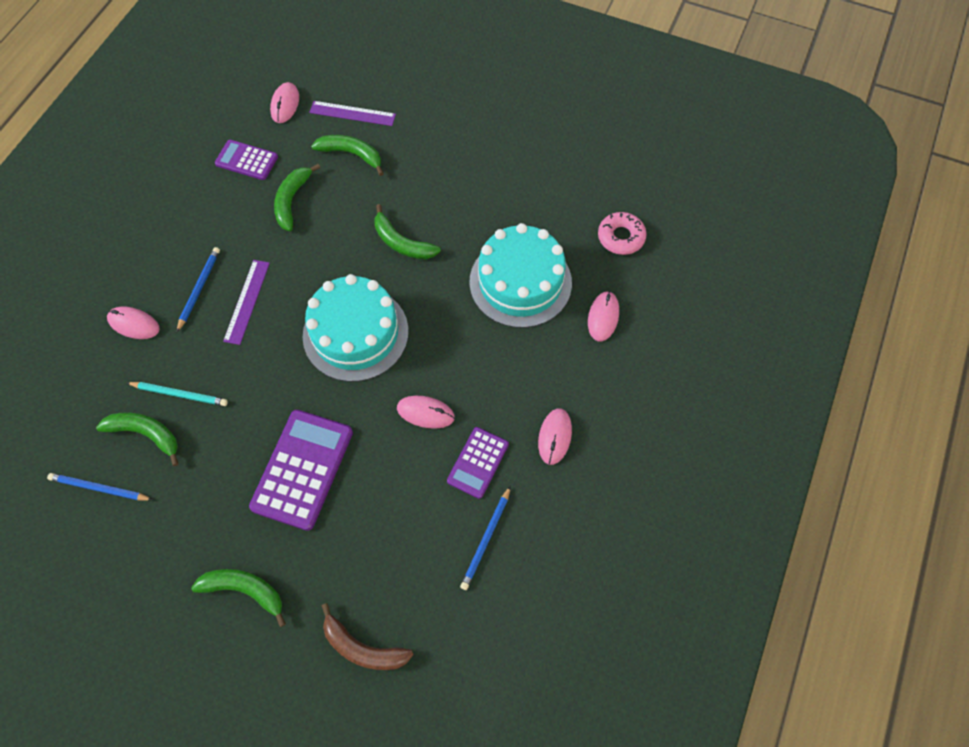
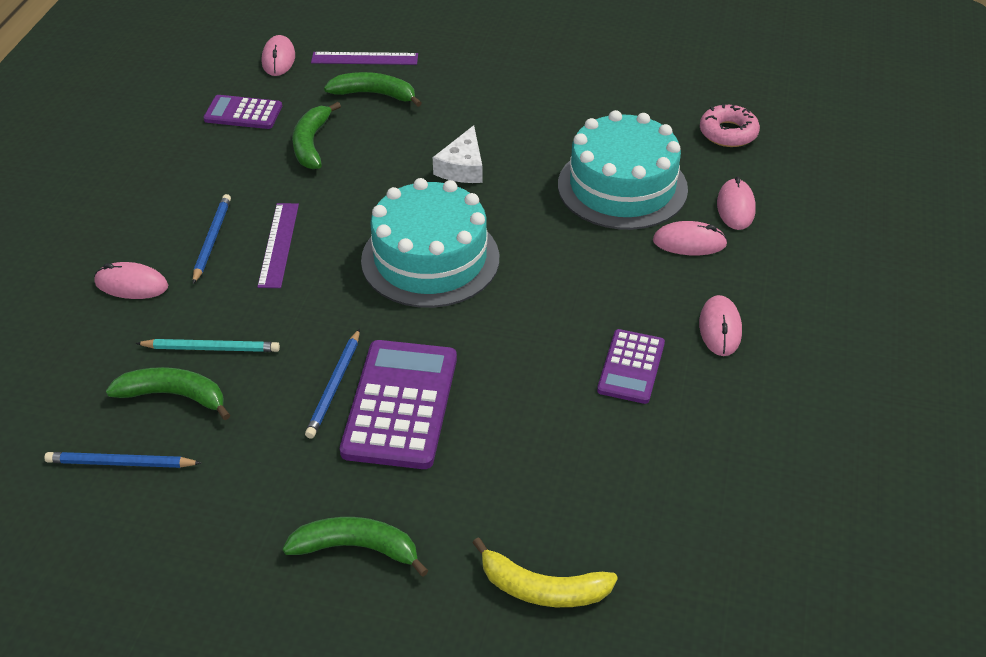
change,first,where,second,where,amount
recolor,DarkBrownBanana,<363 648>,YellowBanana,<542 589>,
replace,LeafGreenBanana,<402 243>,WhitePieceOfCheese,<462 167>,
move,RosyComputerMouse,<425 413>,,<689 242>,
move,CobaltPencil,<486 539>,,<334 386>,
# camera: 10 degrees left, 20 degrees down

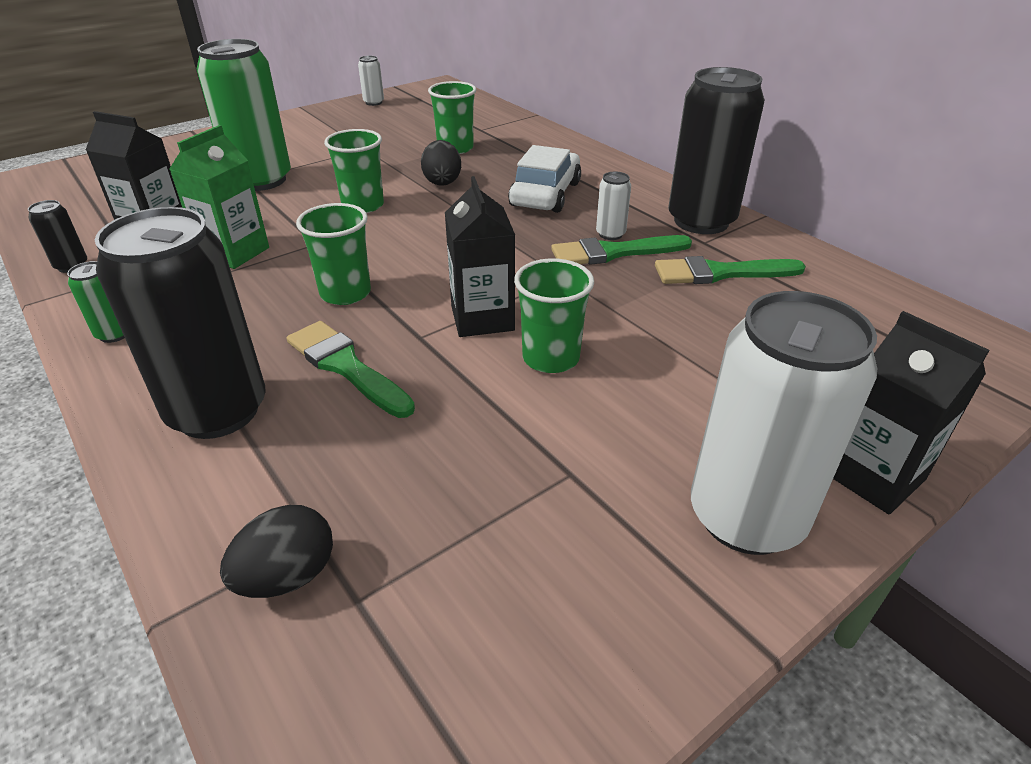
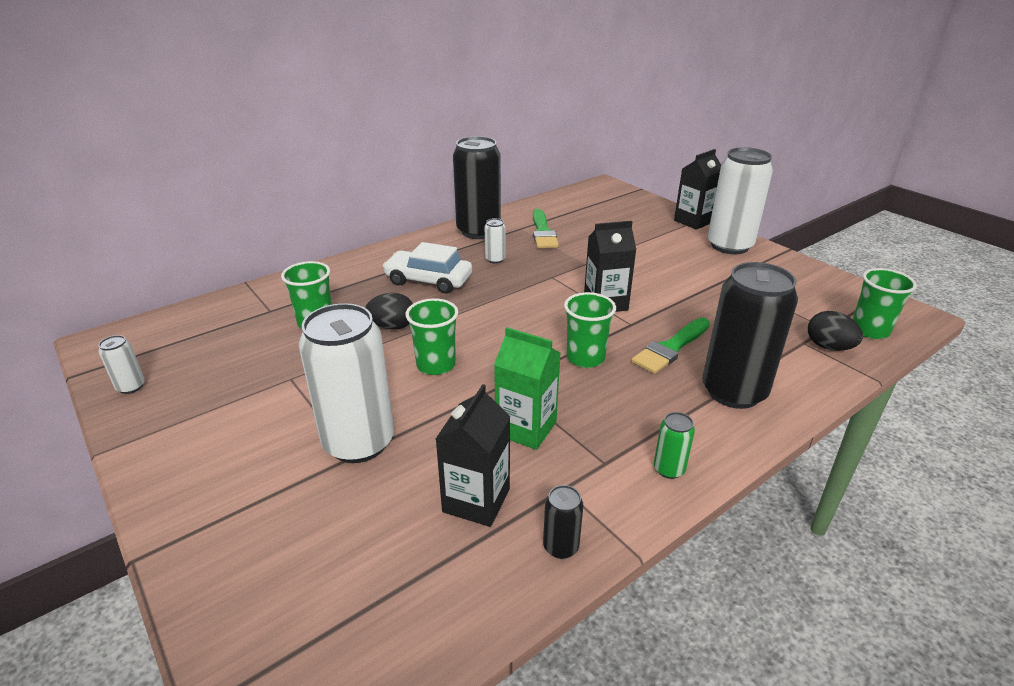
change,first,where,second,where,amount
recolor,LeafGreenCan,<261 180>,WhiteCan,<359 442>,
move,LeafGreenCup,<550 358>,,<869 330>,
delete,LeafGreenBrush,<613 252>,,,
# camera: 90 degrees left, 5 degrees down

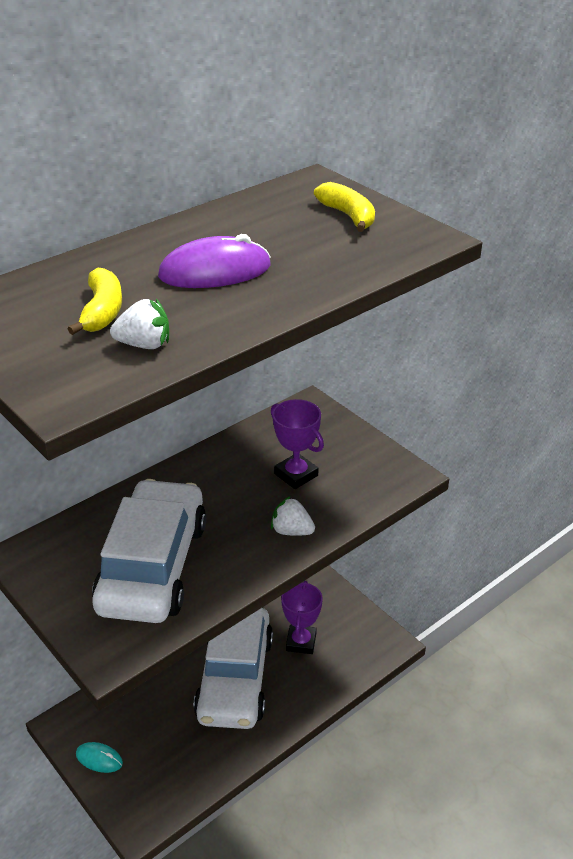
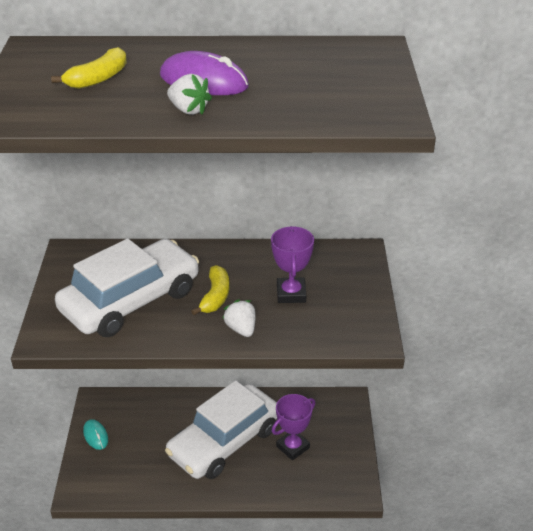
change,first,where,second,where,amount
move,WhiteToyStrawberry,<144 345>,,<188 110>,
move,YellowBanana,<348 216>,,<215 297>,
# camera: 40 degrees right, 0 degrees up

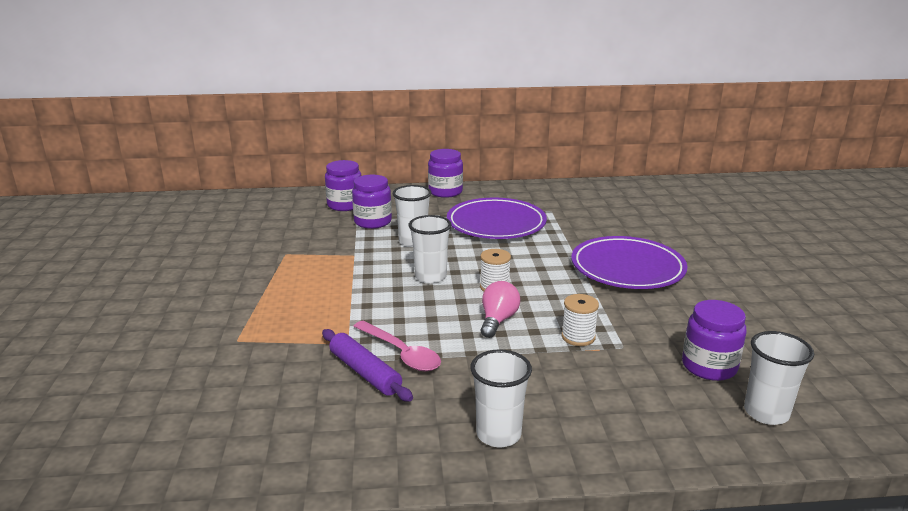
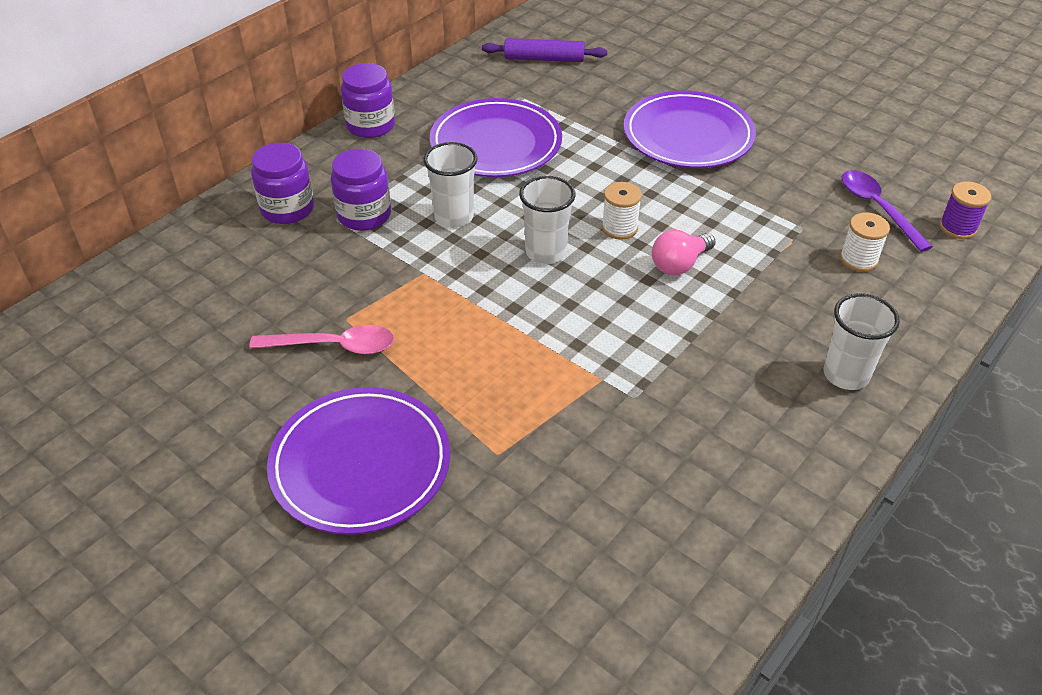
change,first,where,second,where,amount
move,PurpleRollingPin,<365 372>,,<544 59>,
move,RosyTablespoon,<401 353>,,<334 346>,
rotate,RosyLightbulb,<498 320>,,<679 264>,105 degrees counterclockwise
move,WhiteReelOfThread,<578 337>,,<858 259>,
replace,PurpleJamJar,<709 366>,PurpleTablespoon,<877 208>,
replace,WhiteCup,<766 413>,PurpleReelOfThread,<957 227>,
insert,,,PurpleFlatDish,<360 464>,
# camera: 45 degrees left, 20 degrees up

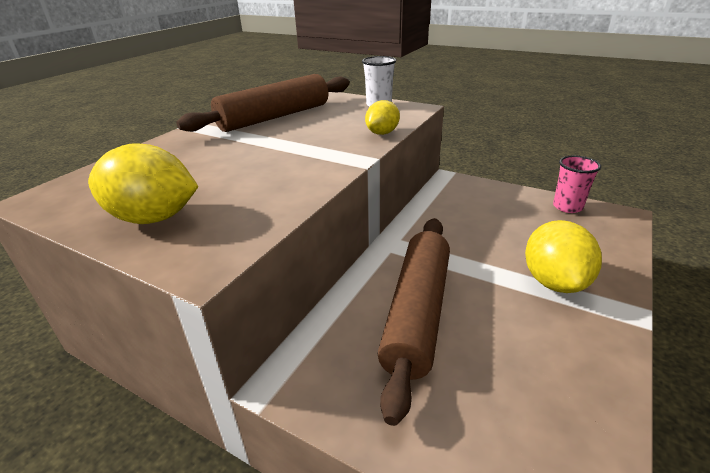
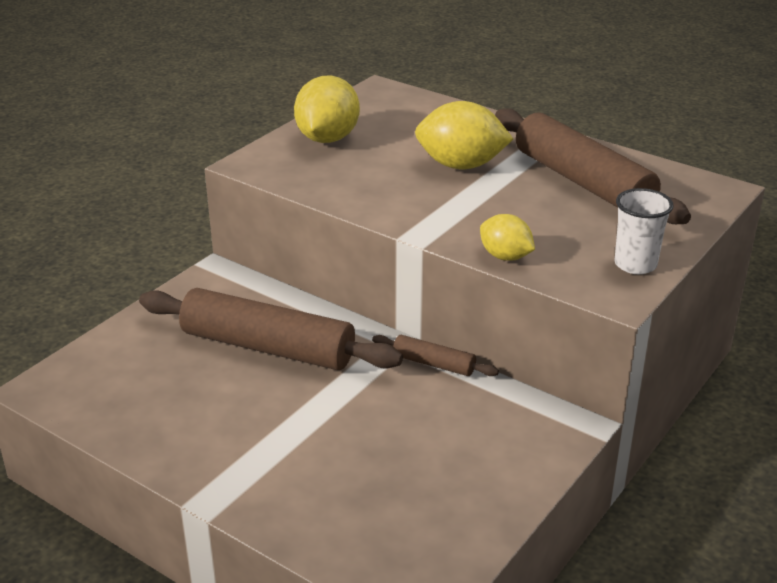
change,first,where,second,where,amount
move,YellowCitrusFruit,<554 281>,,<461 165>,
delete,RosyCup,<567 207>,,,
insert,,,DarkBrownRollingPin,<434 364>,
# camera: 95 degrees right, 0 degrees up

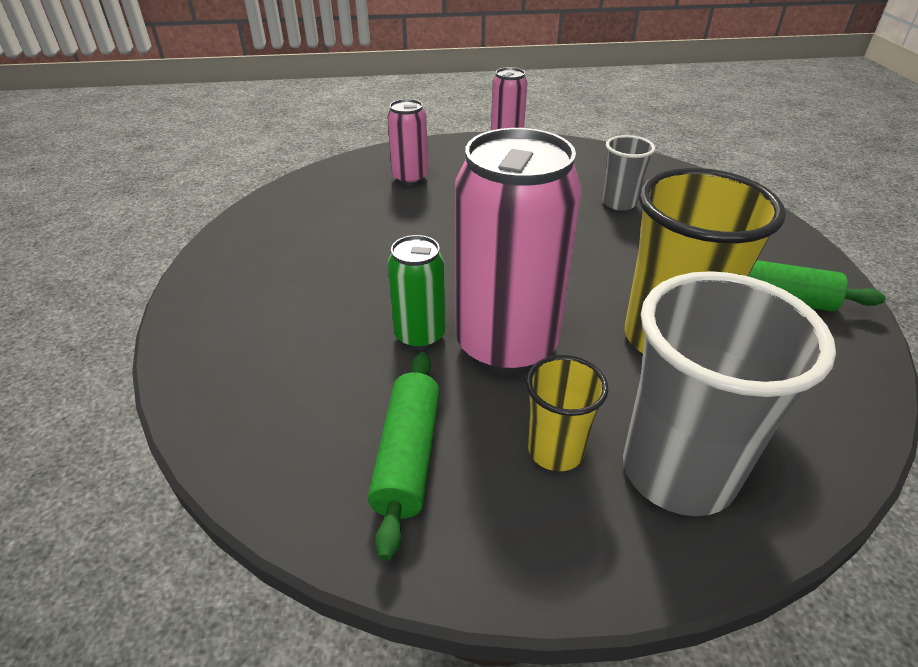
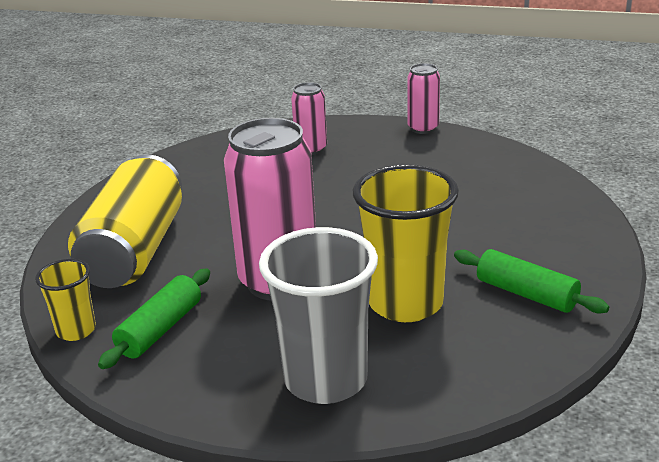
change,first,where,second,where,amount
delete,LeafGreenCan,<420 336>,,,
move,YellowCup,<555 451>,,<76 330>,
delete,AshGreyCup,<619 203>,,,
insert,,,YellowCan,<134 251>,
# camera: 25 degrees right, 10 degrees down

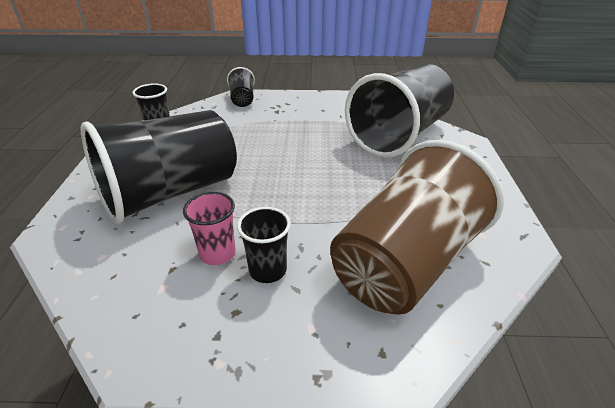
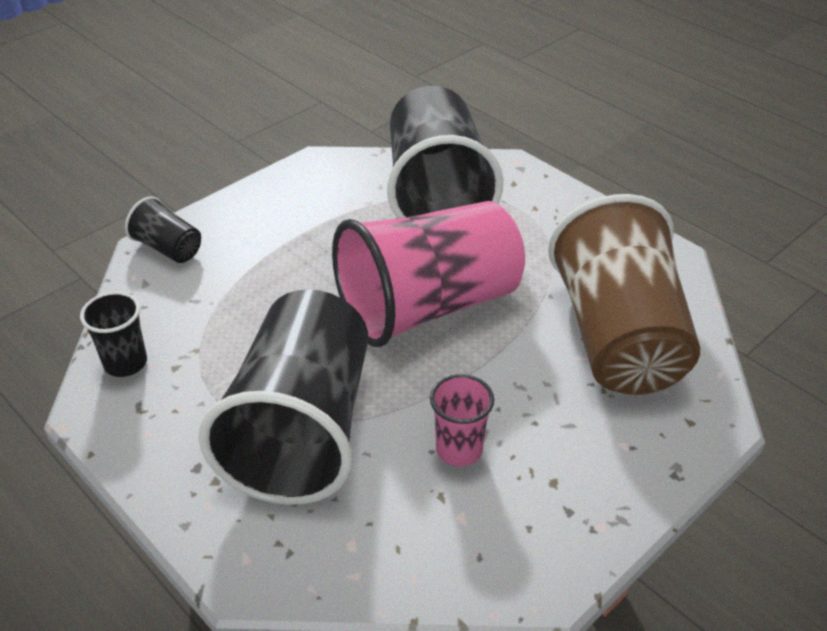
change,first,where,second,where,amount
delete,BlackCup,<268 270>,,,
insert,,,RosyCup,<428 306>,
# camera: 45 degrees left, 5 degrees up

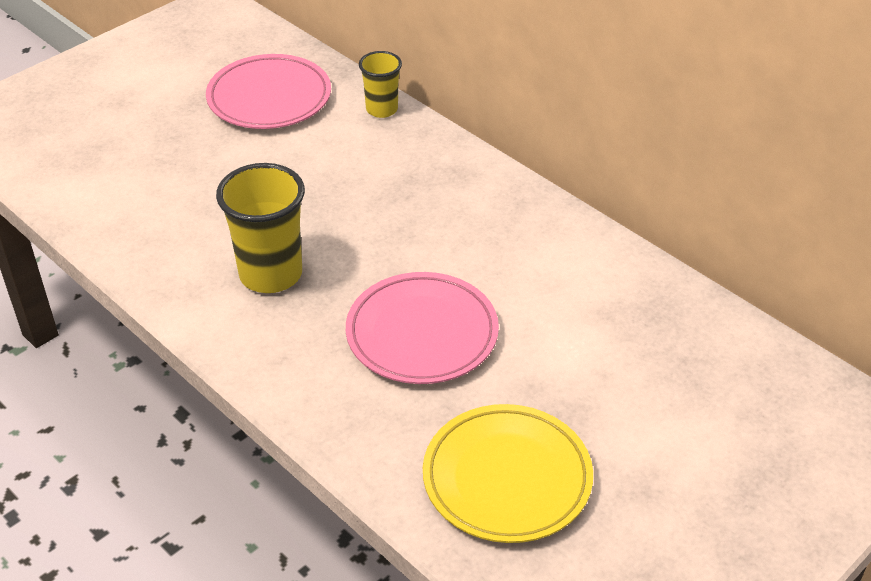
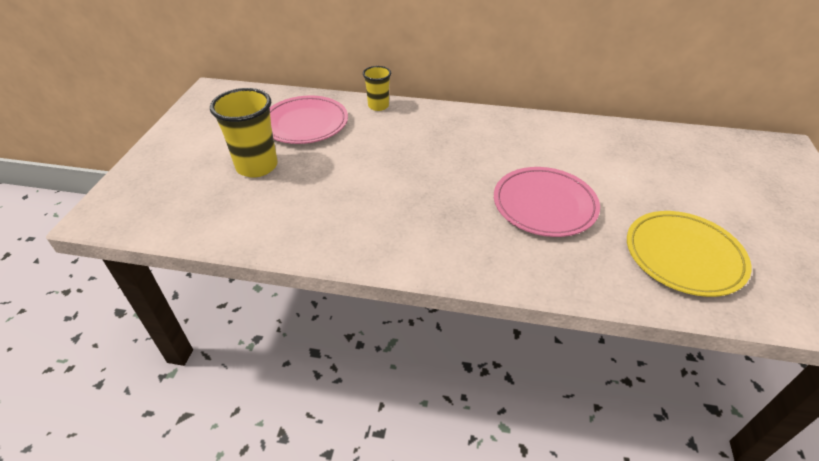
change,first,where,second,where,amount
move,YellowCup,<271 274>,,<257 166>,
# camera: 35 degrees left, 0 degrees up

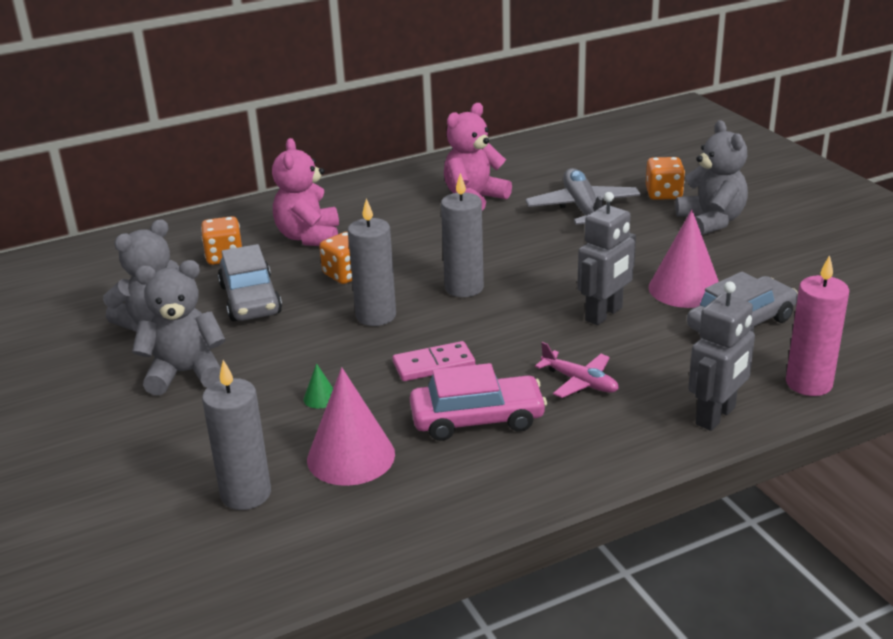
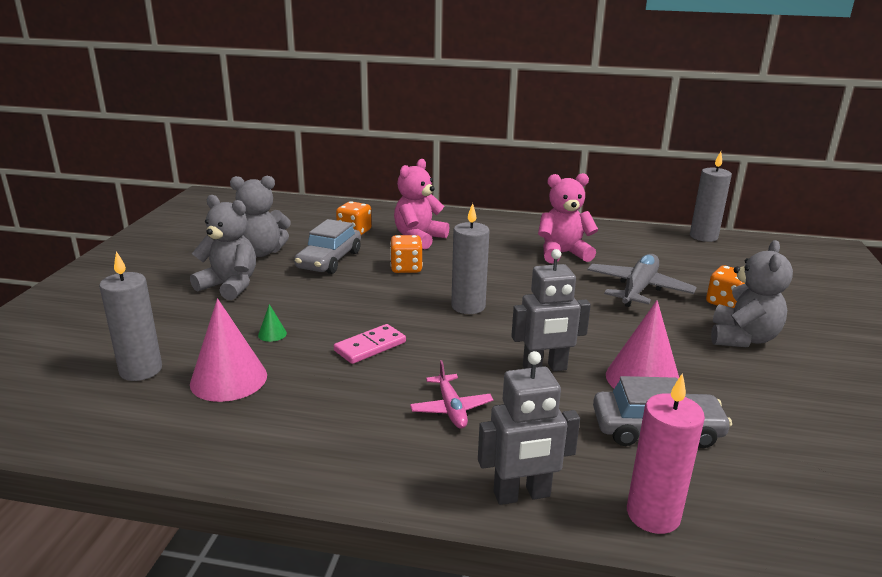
change,first,where,second,where,amount
move,AshGreyCandle,<376 316>,,<703 236>,
rotate,RosyDominoPiece,<434 365>,,<370 347>,60 degrees counterclockwise
delete,RosyAutomobile,<477 419>,,,
# camera: 35 degrees right, 5 degrees down

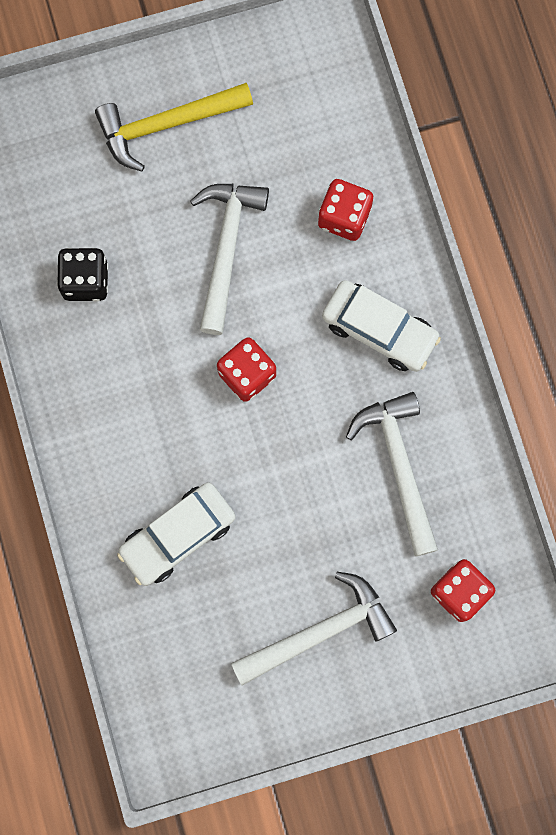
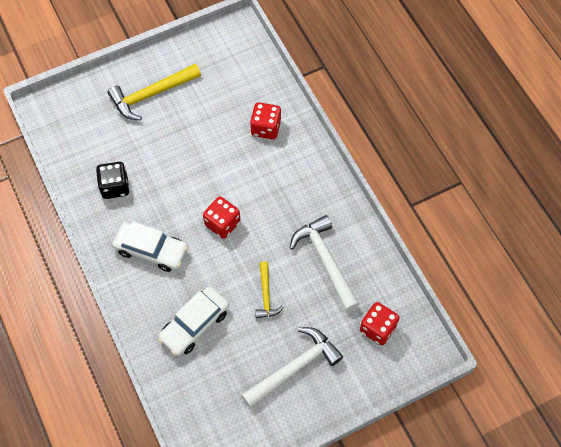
change,first,where,second,where,amount
delete,WhiteHammer,<226 249>,,,
move,WhiteAutomobile,<379 330>,,<151 250>,
insert,,,YellowHammer,<266 295>,
# camera: 10 degrees left, 15 degrees down

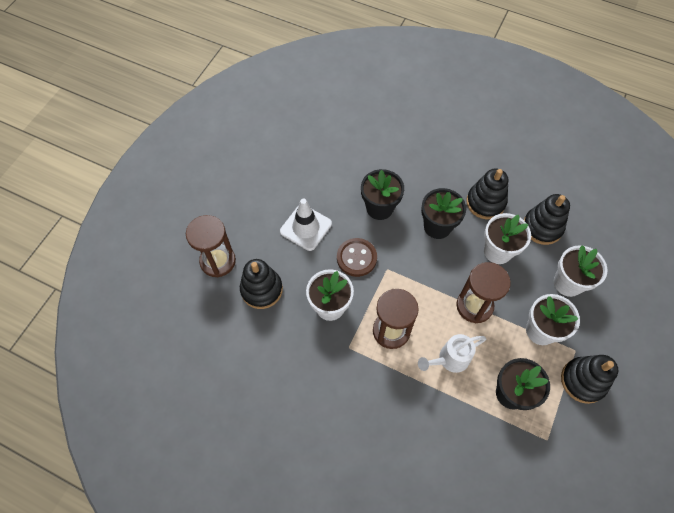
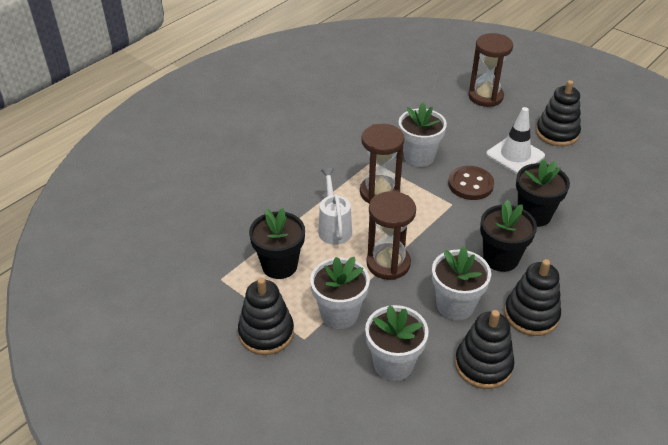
change,first,where,second,where,amount
move,BlackRingStacker,<261 289>,,<557 133>,
# camera: 105 degrees right, 20 degrees down

